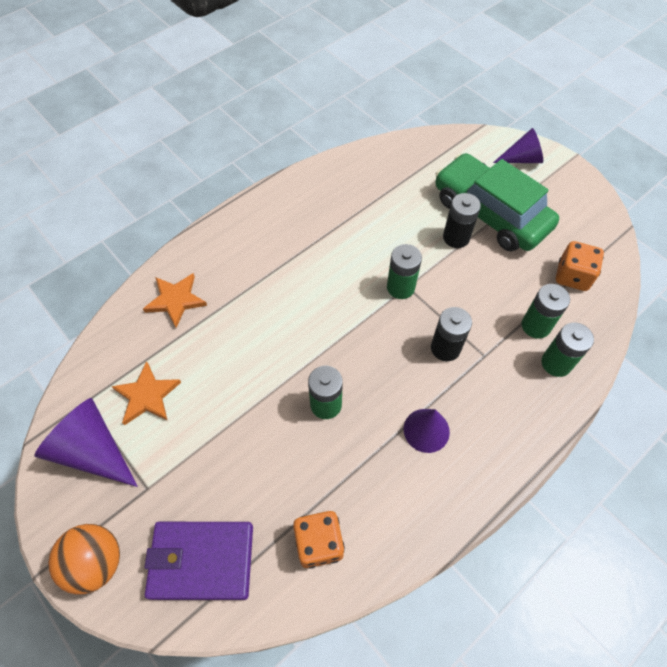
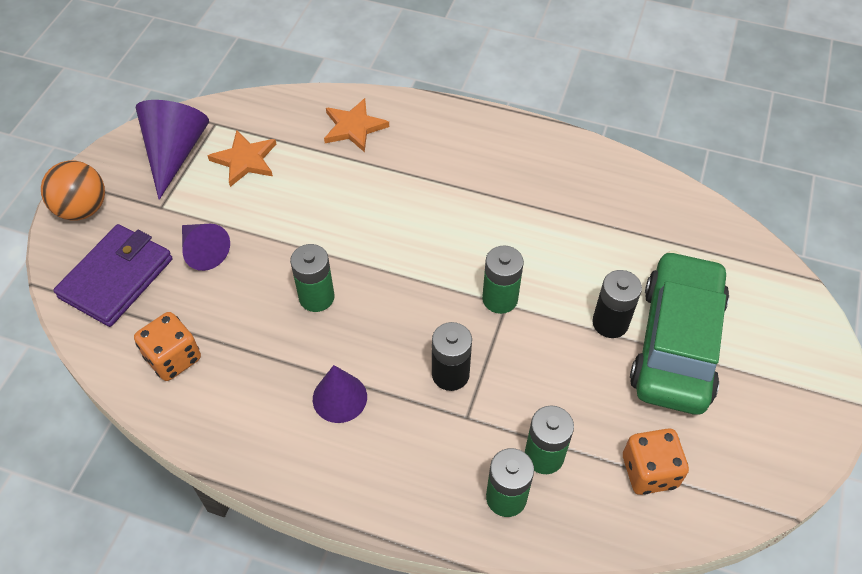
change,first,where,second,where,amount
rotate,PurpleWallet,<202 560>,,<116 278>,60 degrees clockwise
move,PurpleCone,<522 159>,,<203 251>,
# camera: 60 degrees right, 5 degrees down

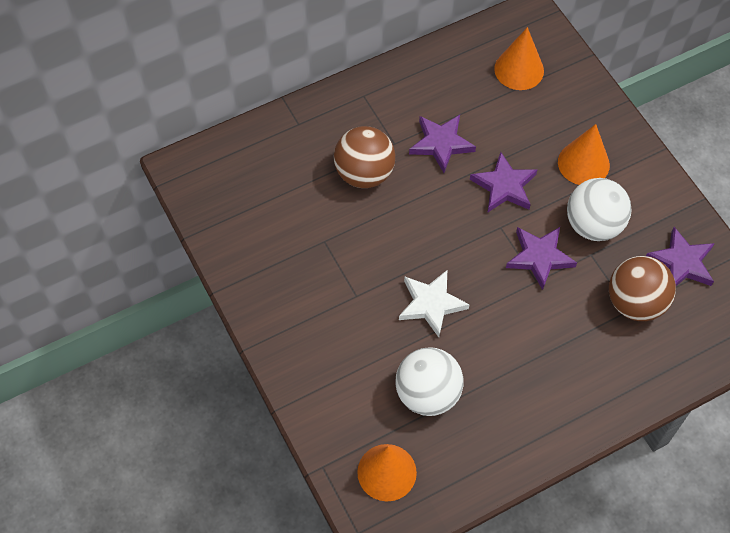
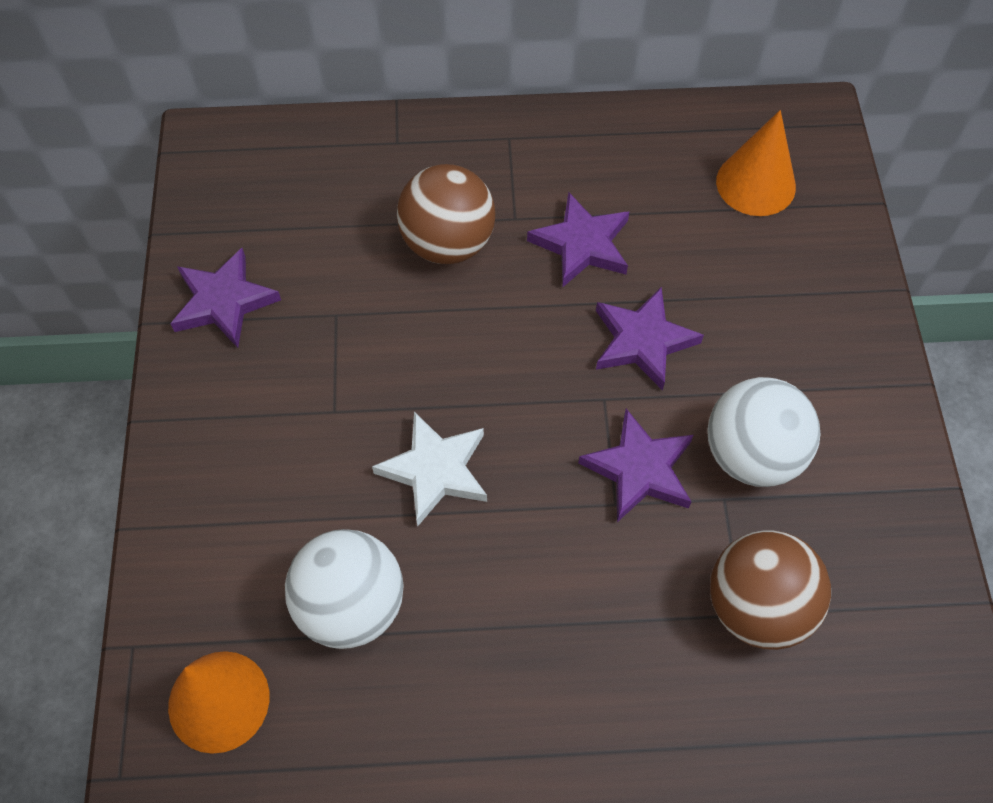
change,first,where,second,where,amount
delete,OrangeCone,<583 163>,,,
move,PurpleStar,<681 262>,,<224 301>,
# camera: 25 degrees right, 0 degrees up

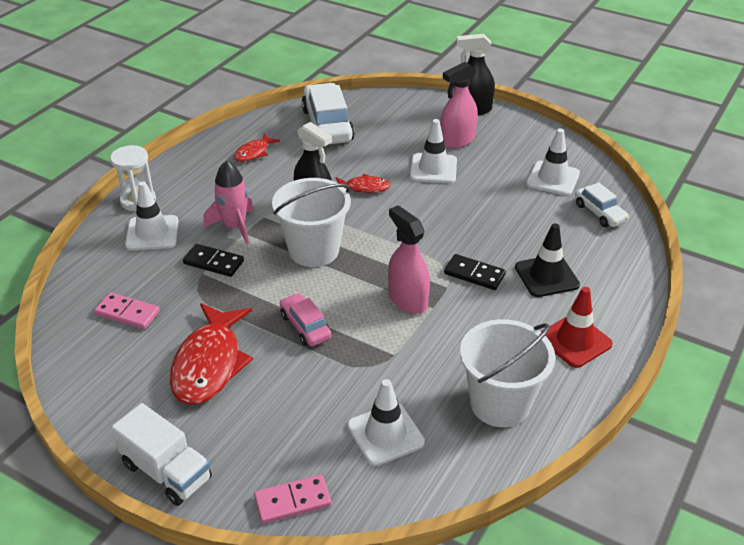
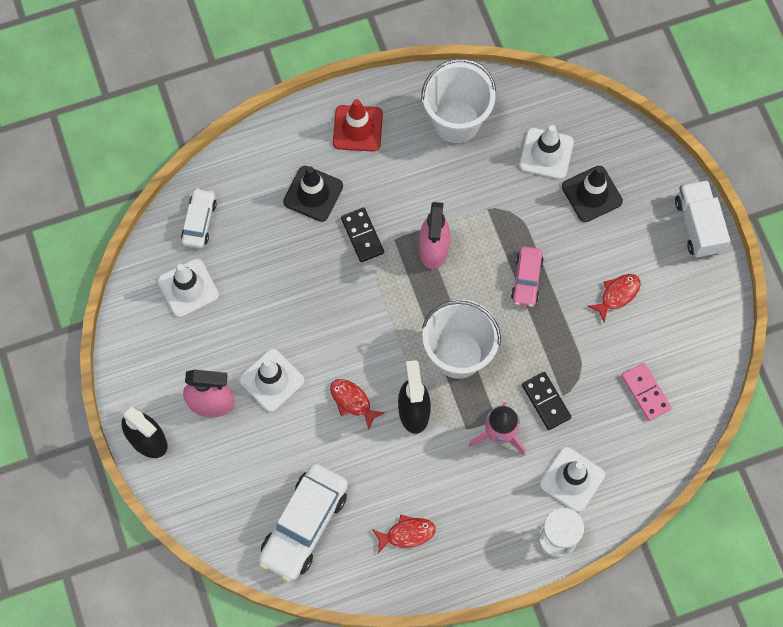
change,first,where,second,where,amount
resize,RedToyFish,<209 364>,,<617 295>,x0.50
delete,RosyDominoPiece,<292 501>,,,
insert,,,BlackRoadCone,<592 194>,
# camera: 140 degrees left, 30 degrees up

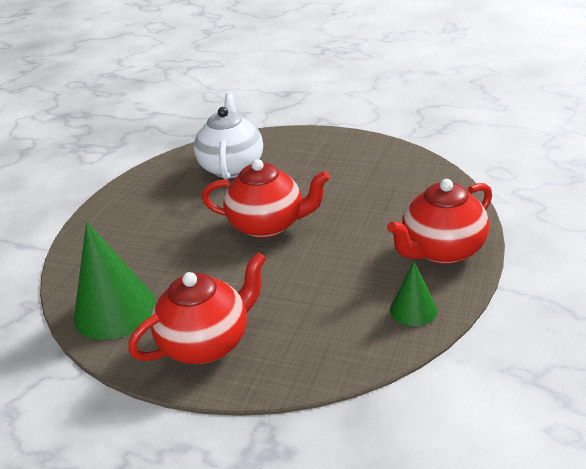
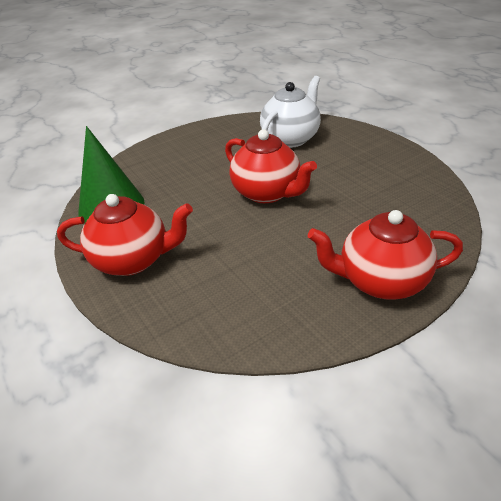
change,first,where,second,where,amount
delete,LeafGreenCone,<413 310>,,,
# camera: 35 degrees right, 5 degrees up

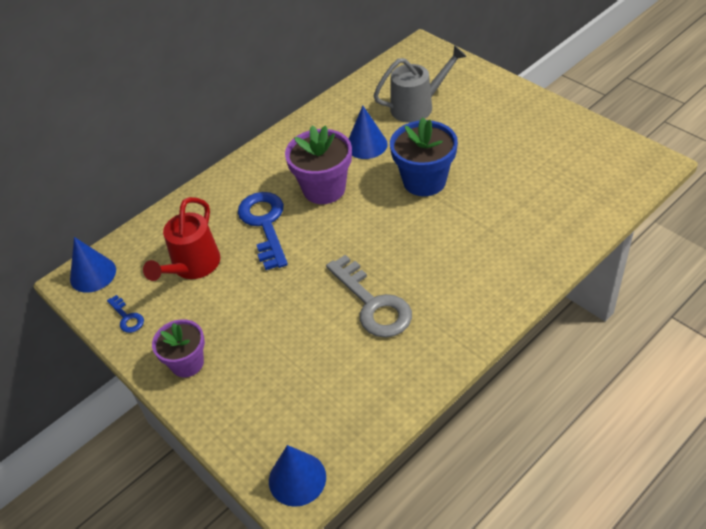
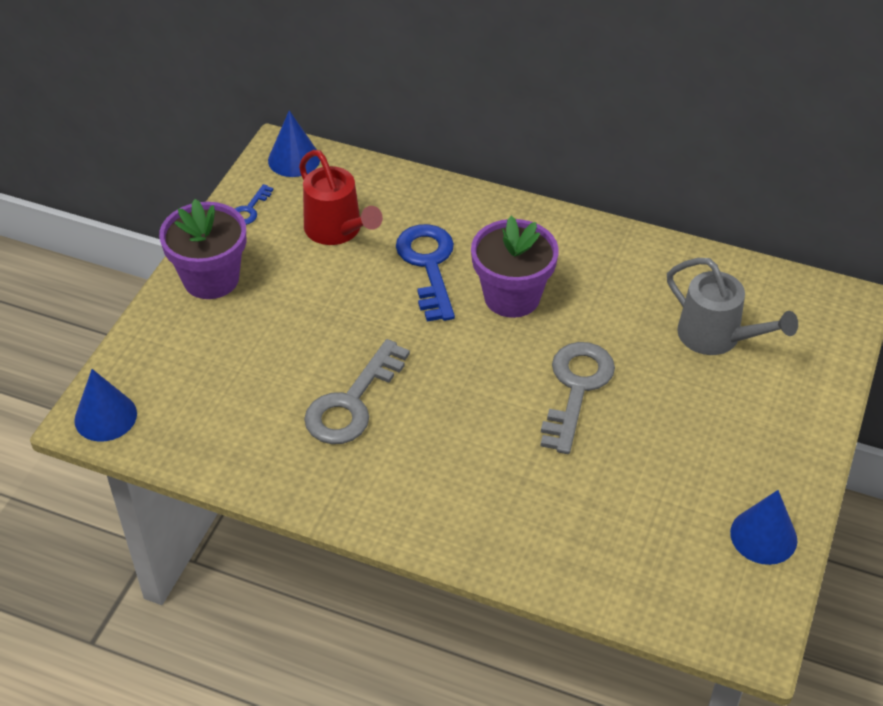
change,first,where,second,where,amount
rotate,RedWateringPot,<192 267>,,<338 231>,120 degrees counterclockwise
resize,PurpleFlowerPot,<187 363>,,<211 279>,x1.51
rotate,CobaltKey,<265 224>,,<428 265>,60 degrees counterclockwise
move,CobaltCone,<366 145>,,<763 536>,
replace,CobaltFlowerPot,<424 181>,AshGreyKey,<576 388>,
# camera: 60 degrees right, 0 degrees up

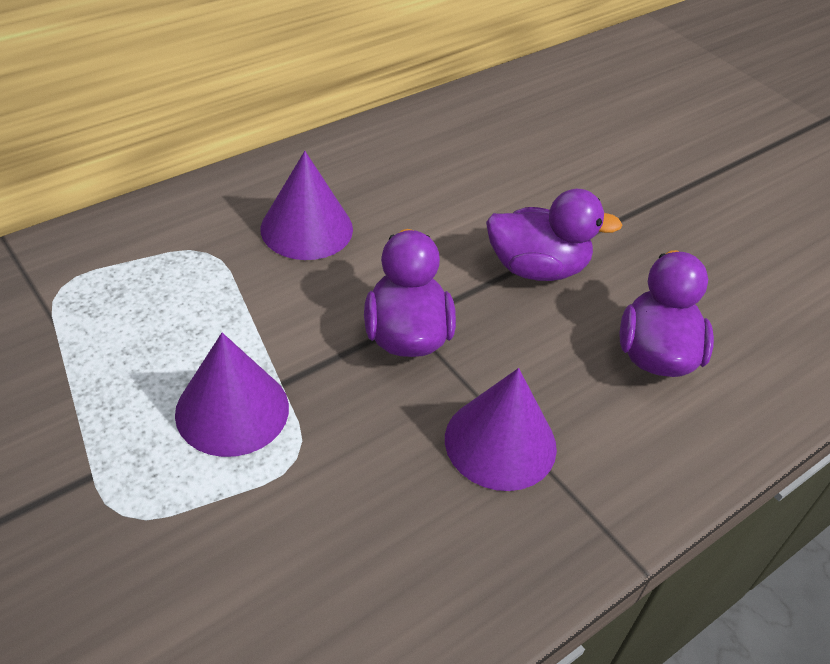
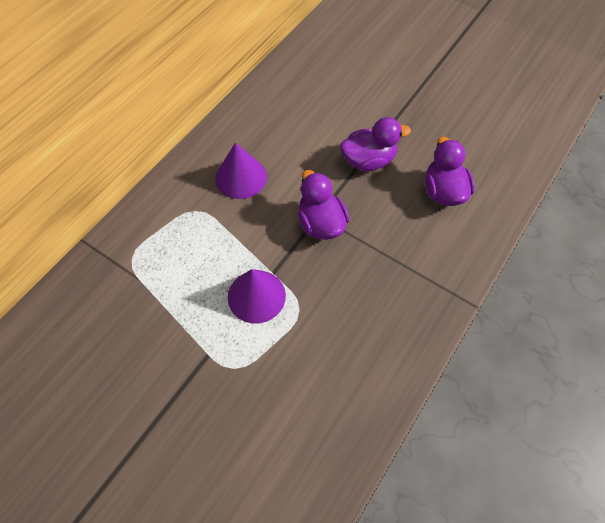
change,first,where,second,where,amount
delete,PurpleCone,<500 442>,,,
# camera: 15 degrees left, 15 degrees up

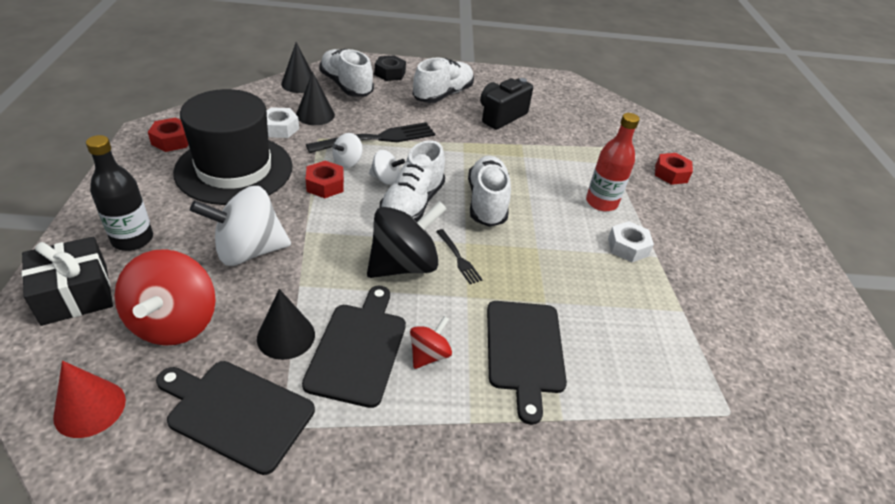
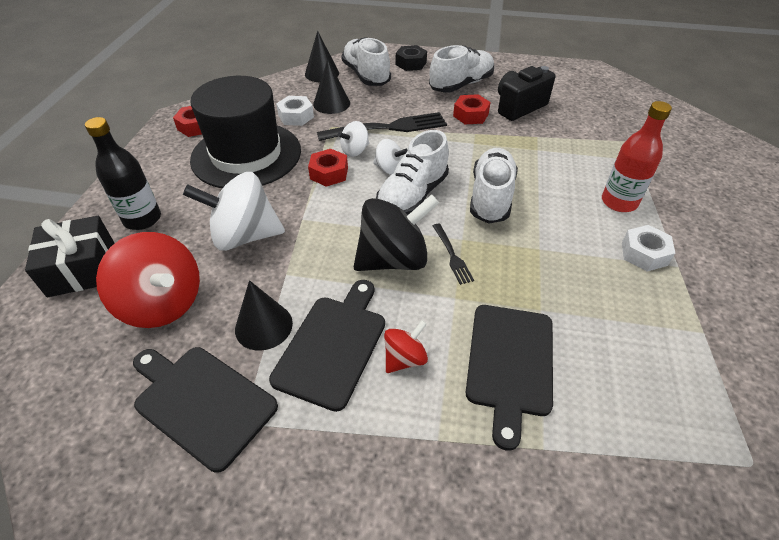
change,first,where,second,where,amount
delete,RedCone,<90 408>,,,
rotate,RedSpinningTop,<175 322>,,<163 303>,60 degrees counterclockwise
move,RedHexNut,<671 174>,,<470 115>,
# camera: 15 degrees right, 5 degrees up

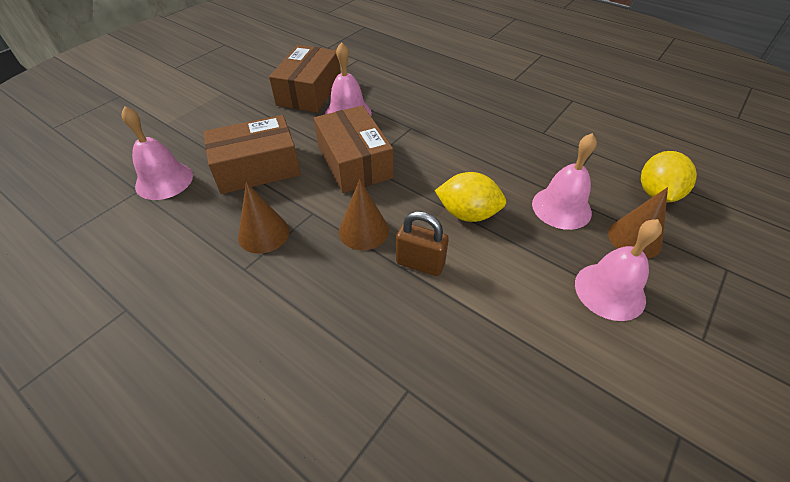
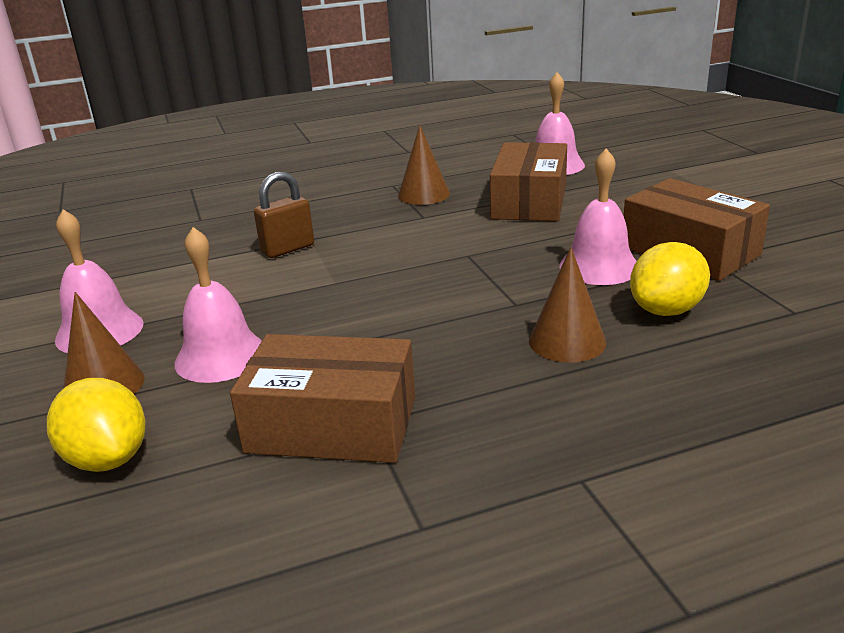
change,first,where,second,where,amount
move,DarkBrownBox,<354 162>,,<332 425>,
move,DarkBrownCone,<363 230>,,<567 341>,
move,YellowCitrusFruit,<467 214>,,<666 310>,
# camera: 125 degrees right, 20 degrees down

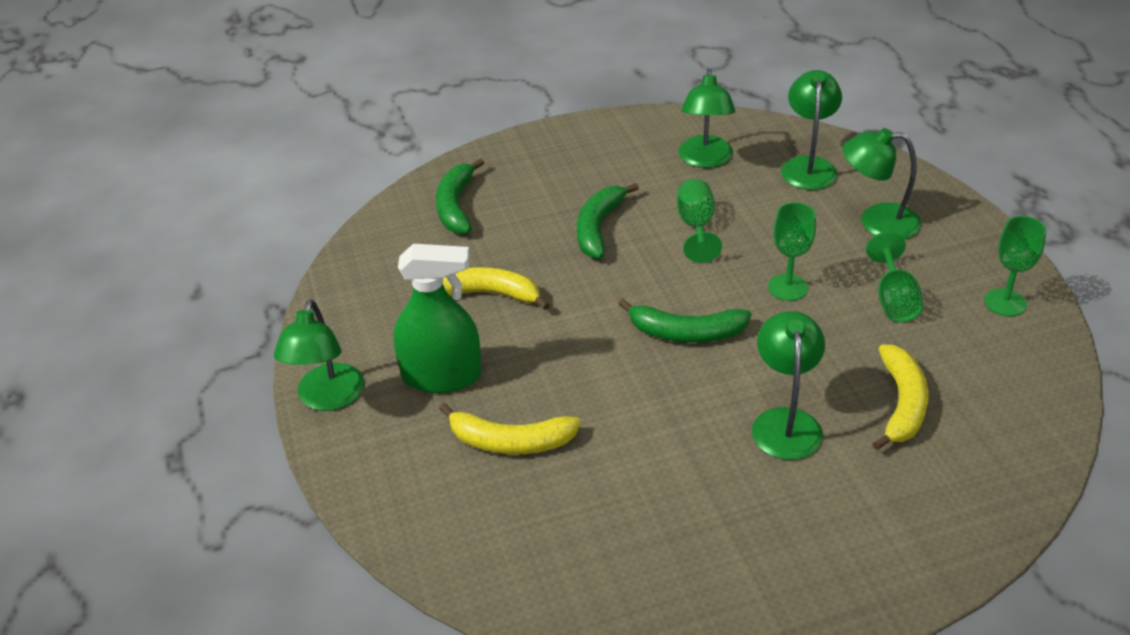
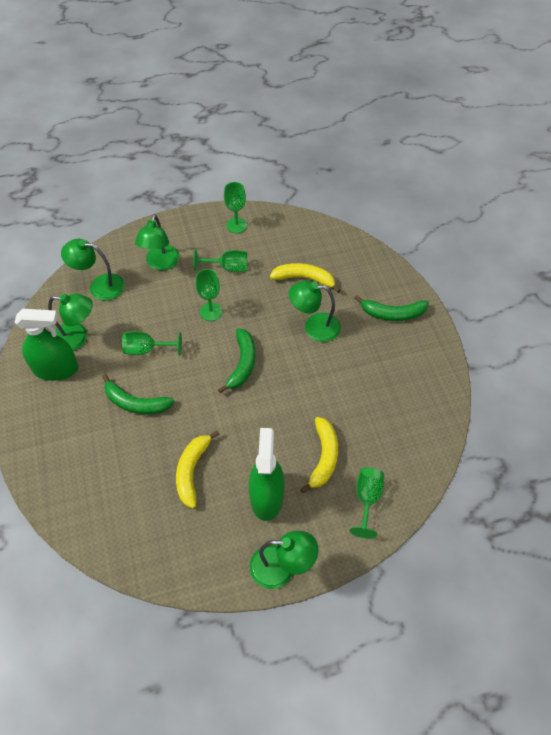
change,first,where,second,where,amount
move,LeafGreenBanana,<456 206>,,<393 314>,
insert,,,LeafGreenSprayBottle,<56 369>,
insert,,,LeafGreenChalice,<367 499>,
# camera: 90 degrees left, 15 degrees up

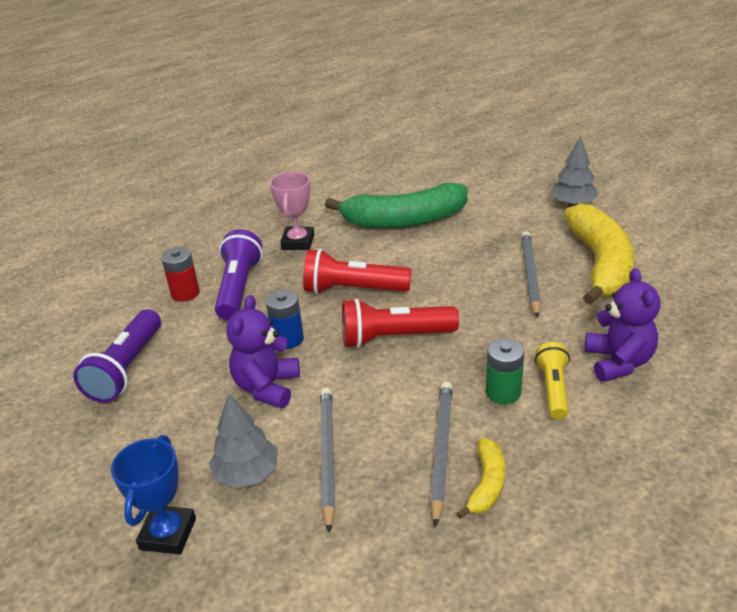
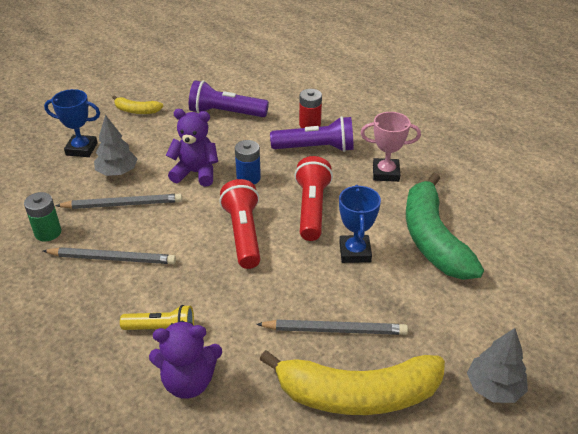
change,first,where,second,where,amount
move,YellowBanana,<486 484>,,<136 111>,
move,LeafGreenPowerCell,<503 392>,,<48 232>,
insert,,,CobaltPrizeCup,<355 252>,
# camera: 85 degrees right, 5 degrees up

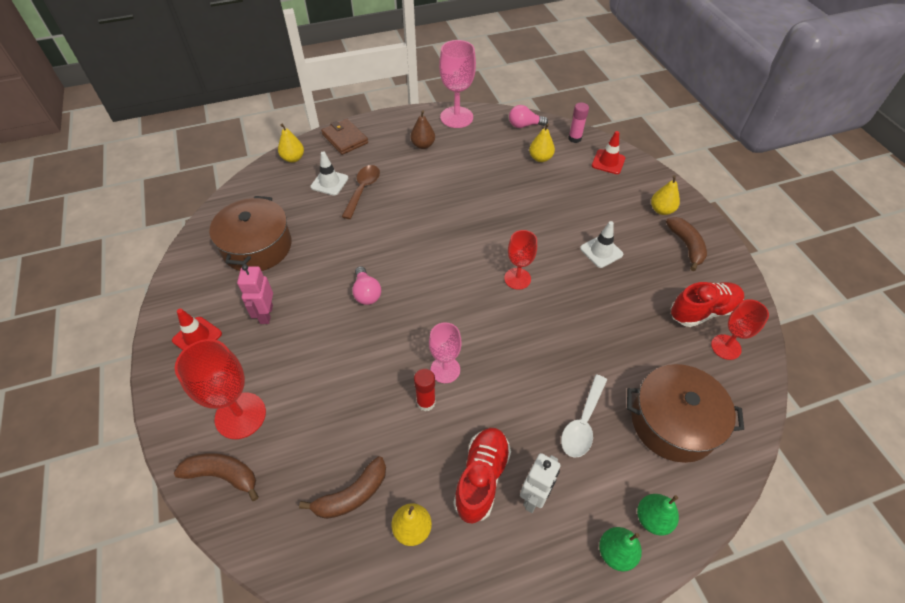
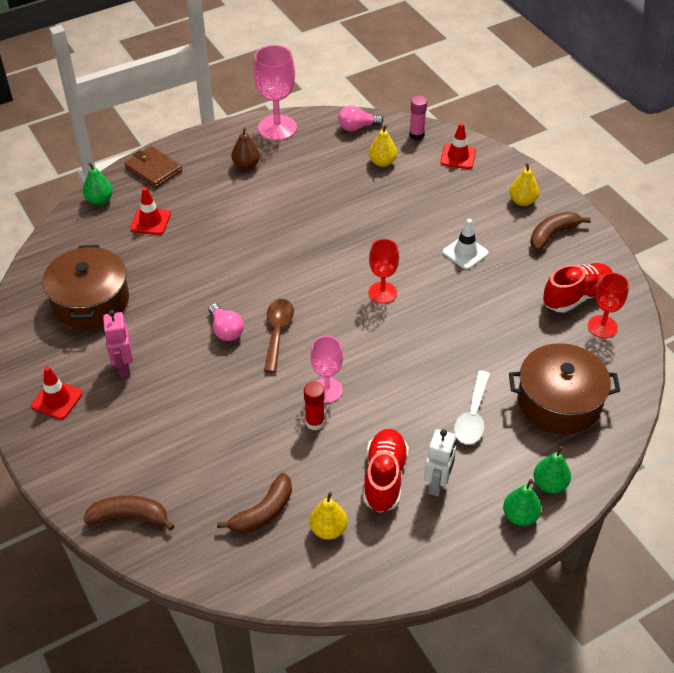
change,first,where,second,where,amount
delete,RedChalice,<240 415>,,,
recolor,YellowToyPear,<293 158>,LeafGreenToyPear,<99 200>,
recolor,WhiteRoadCone,<329 182>,RedRoadCone,<150 221>,
move,DarkBrownTablespoon,<363 190>,,<277 332>,
rotate,DarkBrownBanana,<686 246>,,<552 234>,105 degrees counterclockwise
# camera: 10 degrees left, 5 degrees down

